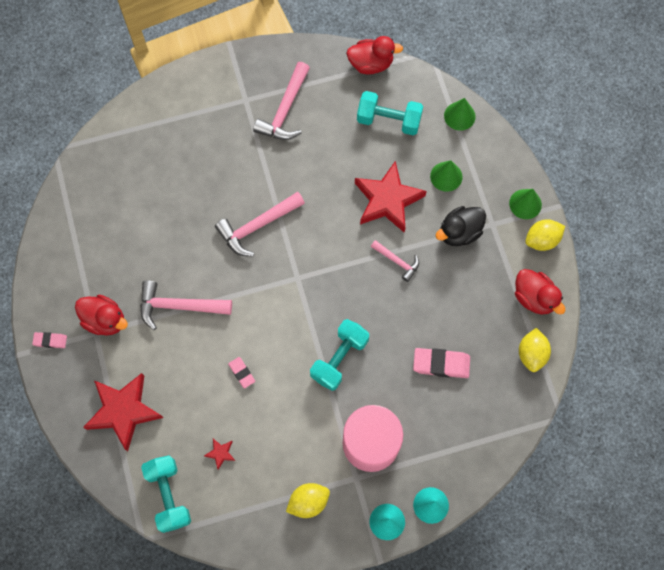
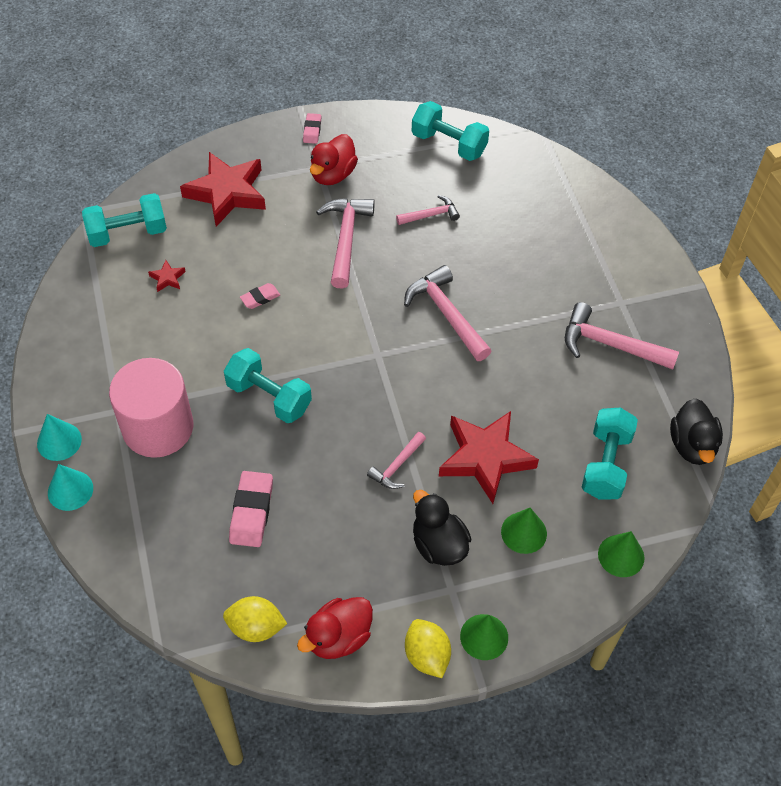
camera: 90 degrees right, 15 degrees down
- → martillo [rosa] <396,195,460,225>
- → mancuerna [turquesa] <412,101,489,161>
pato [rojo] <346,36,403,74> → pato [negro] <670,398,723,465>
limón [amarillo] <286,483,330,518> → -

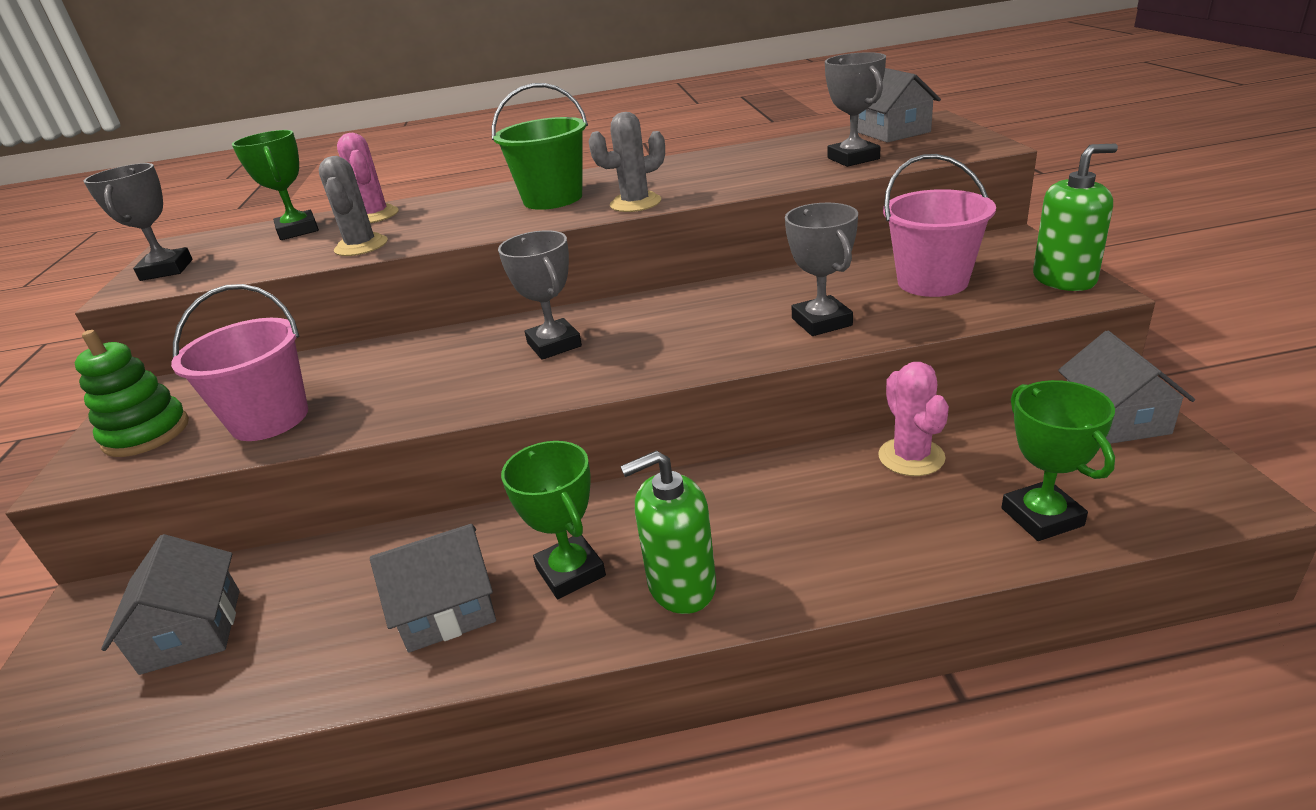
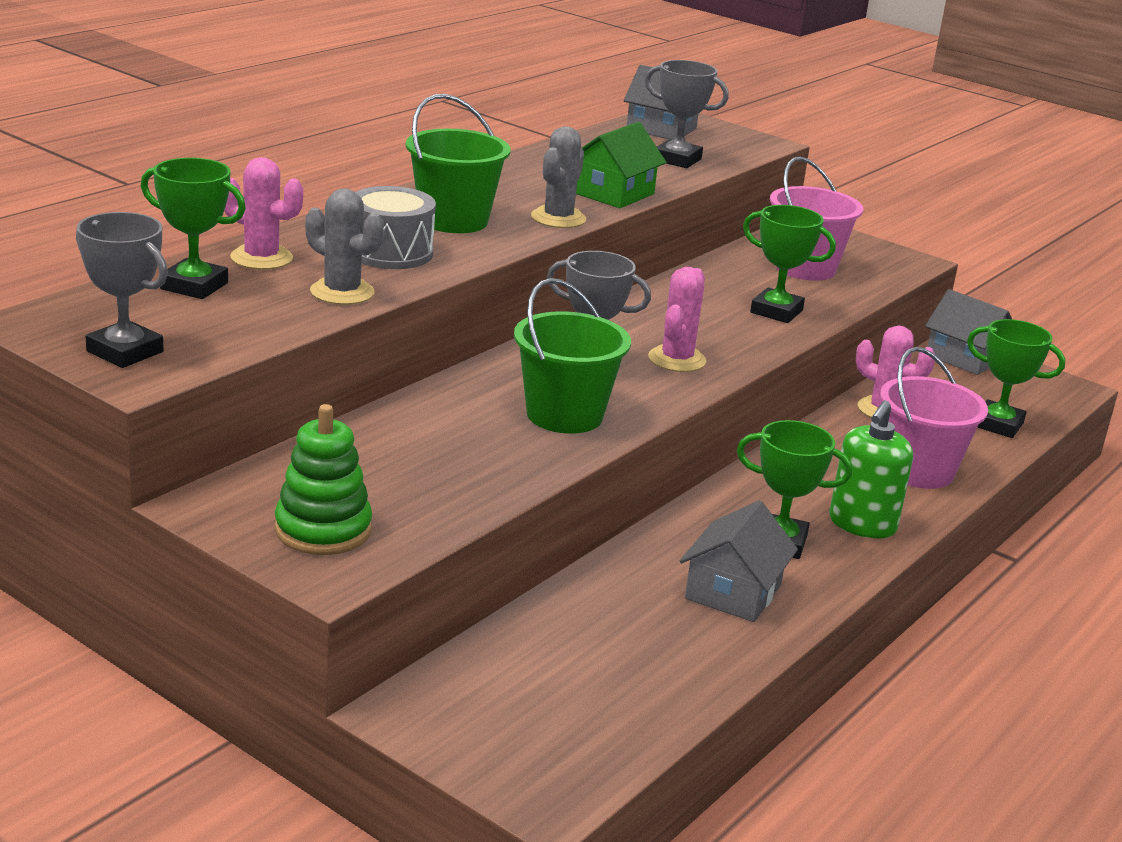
camera: 50 degrees left, 5 degrees down
- → tambor [gris] <355,186,436,269>
- → balde [verde] <514,278,631,434>
- → casa [verde] <576,122,666,208>
- → cactus [rosa] <648,267,706,372>
trofeo [gris] <785,203,858,336> → trofeo [verde] <743,205,836,323>
balde [rosa] <171,284,308,441> → balde [rosa] <880,347,988,489>, move
casa [gris] <101,534,240,675> → -
dispensador de jabón [verde] <1033,143,1118,291> → -

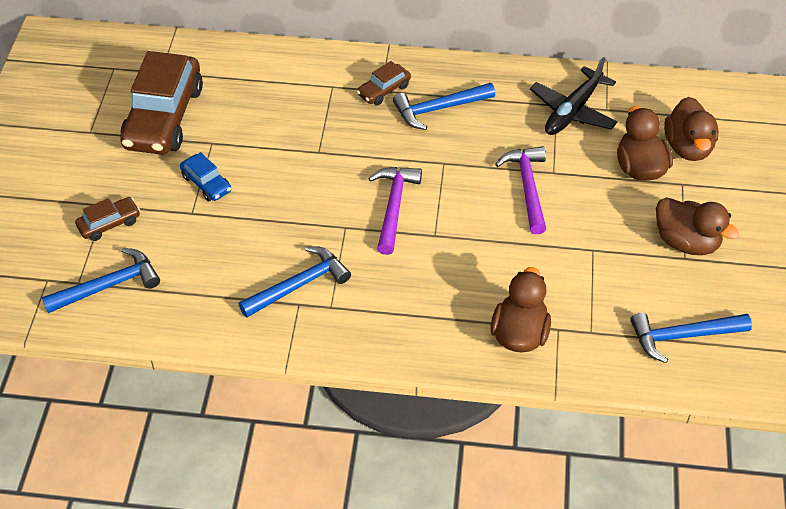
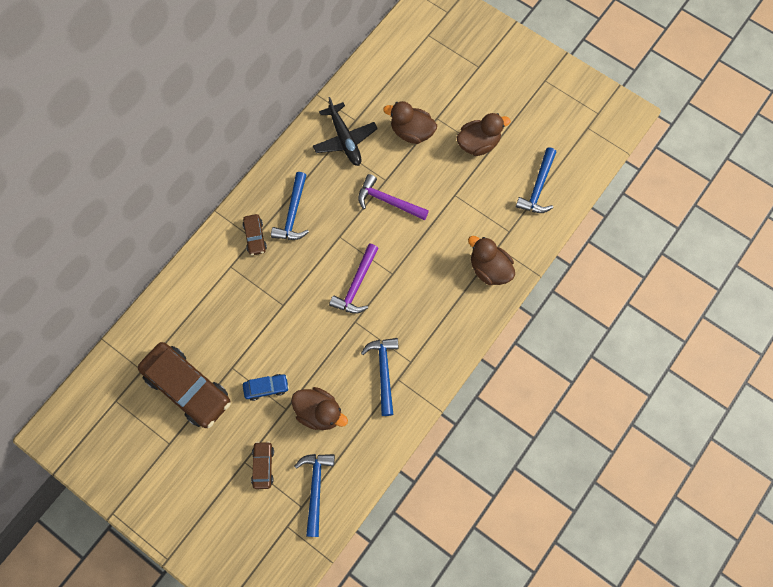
camera: 60 degrees left, 20 degrees up
pato [marrón] <664,97,719,161> → pato [marrón] <291,387,348,430>, move
martillo [morado] <368,167,422,255> → martillo [morado] <329,244,379,314>, 105 degrees counterclockwise

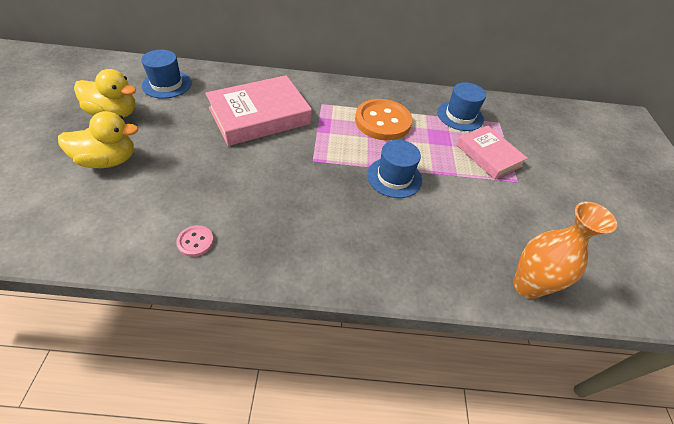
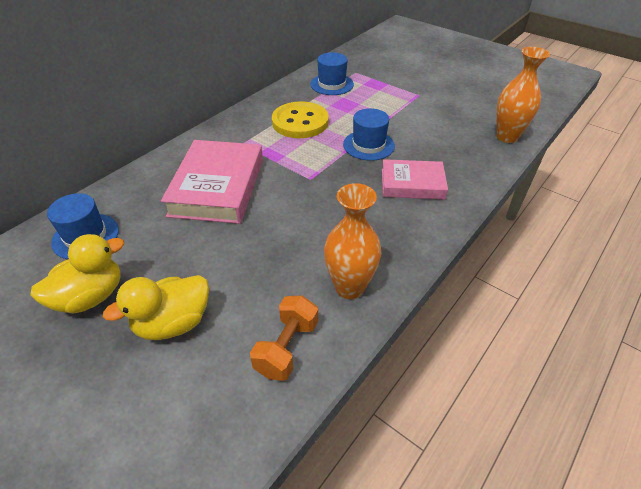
camera: 50 degrees left, 5 degrees down
pato [amarillo] <58,111,139,168> → pato [amarillo] <103,275,209,340>, 150 degrees counterclockwise
- → mancuerna [naranja] <250,296,318,381>
botón [naranja] <355,99,412,141> → botón [amarillo] <272,101,329,138>
botón [rosa] <176,225,214,257> → florero [naranja] <324,183,381,299>
libro [rosa] <457,126,528,180> → libro [rosa] <382,159,448,199>, move

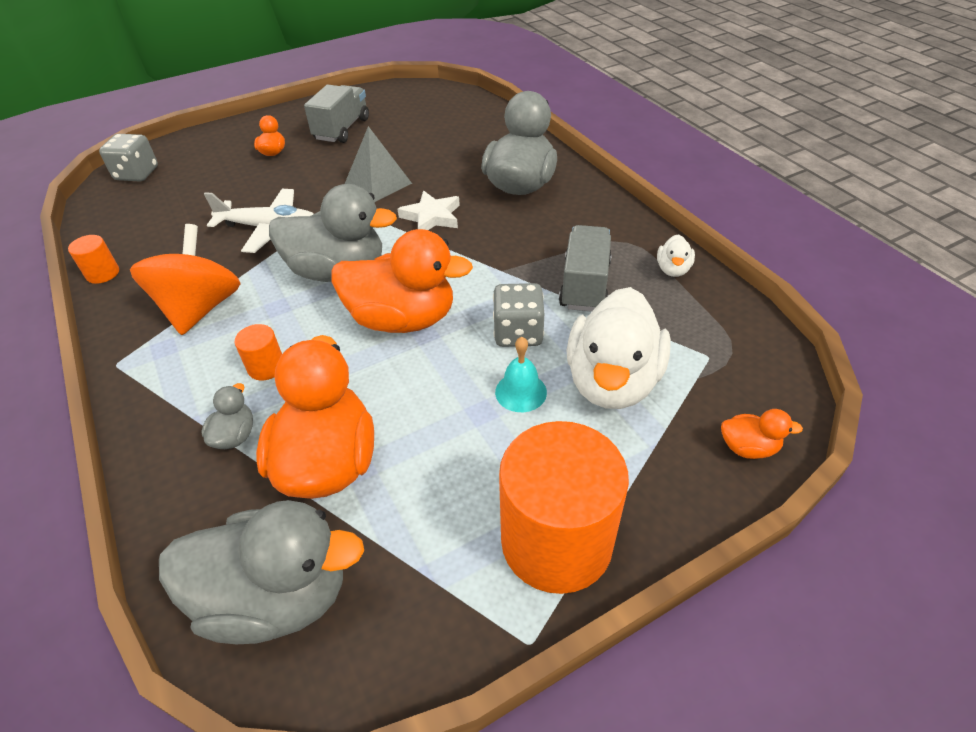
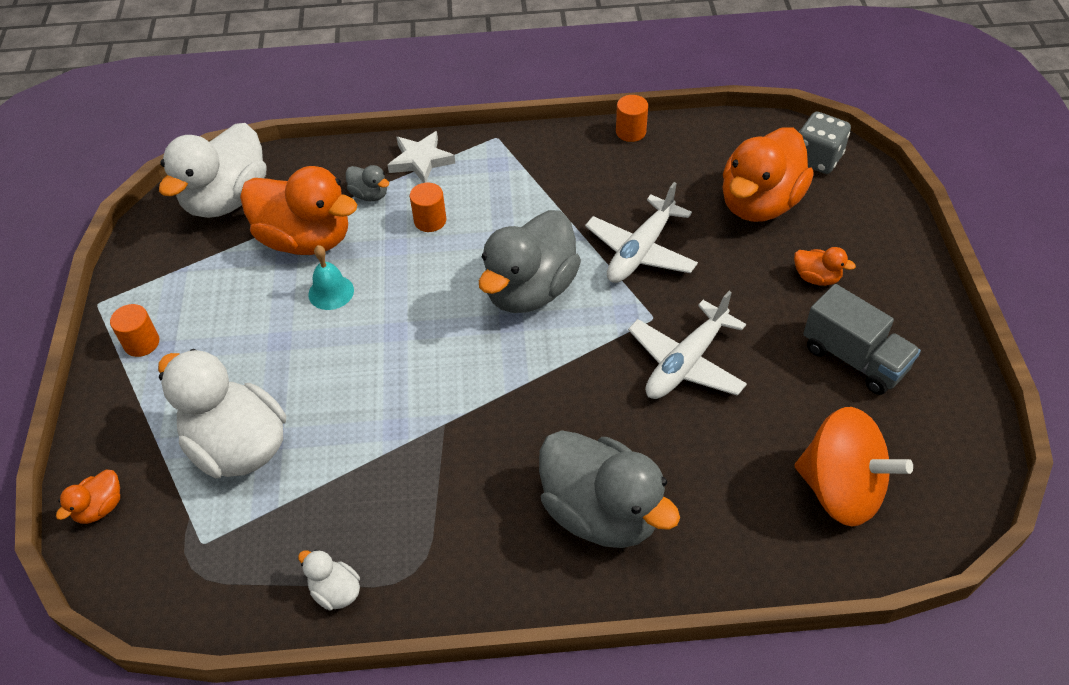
camera: 115 degrees right, 5 degrees up
cilindro [naranja] <499,421,629,594> → cilindro [naranja] <110,304,160,357>, x0.42
pato [gris] <159,500,364,644> → pato [blanco] <159,123,267,218>
campana [turquesa] <495,337,547,412> → campana [turquesa] <308,245,354,310>, move
estrella [blanco] <398,191,460,230> → estrella [blanco] <388,131,455,183>, move
pirámide [gris] <345,126,412,202> → avión [blanco] <628,291,747,399>
pato [naranja] <332,229,473,333> → pato [naranja] <722,127,814,222>, move
peonza [naranja] <130,224,241,335> → peonza [naranja] <795,407,913,527>, move
dado [gris] <493,283,544,347> → -
camión [gris] <559,225,612,312> → -

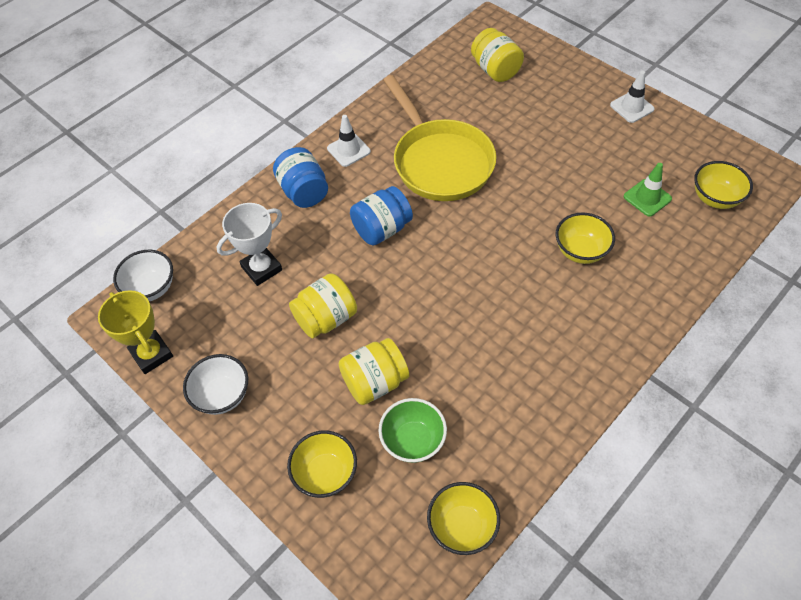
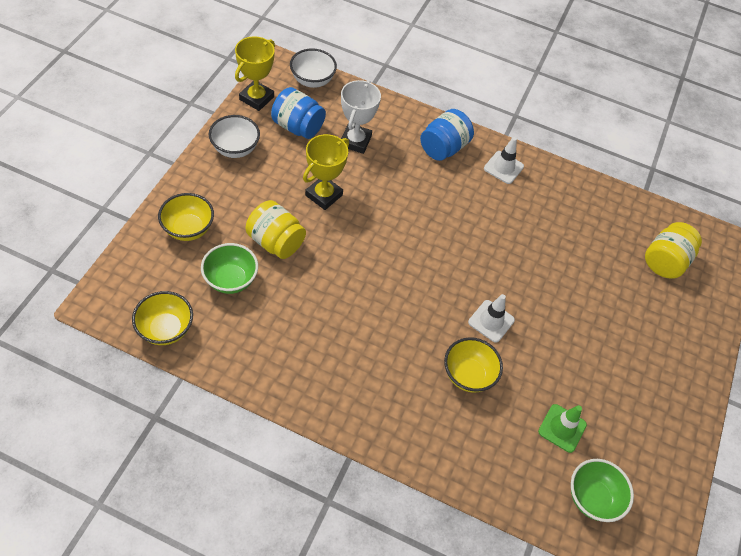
camera: 60 degrees right, 0 degrees up
tarro [azul] <350,186,413,246> → tarro [azul] <271,87,326,139>, move
tarro [amarillo] <289,273,357,339> → trofeo [amarillo] <303,134,349,210>
trofeo [blanco] <217,203,282,286> → trofeo [blanco] <341,80,381,154>, 75 degrees clockwise
cono de tráfico [blanco] <610,71,655,123> → cono de tráfico [blanco] <468,294,515,343>, move
cuenco [amarillo] <694,161,753,209> → cuenco [verde] <571,459,634,522>
sartén [amarillo] <383,75,496,201> → -

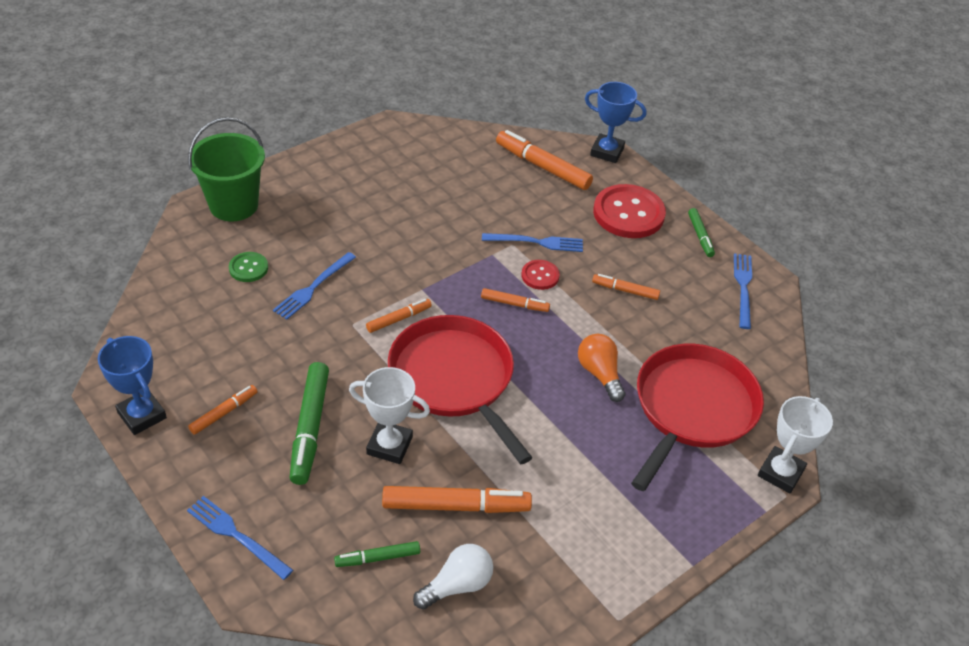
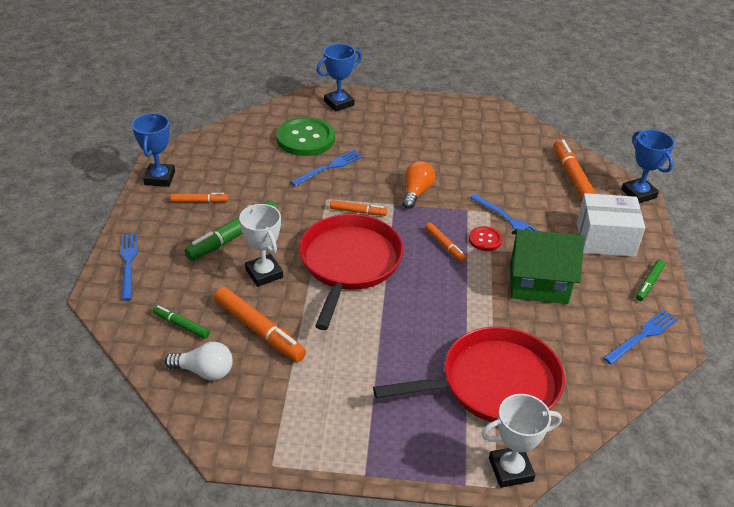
camera: 45 degrees right, 5 degrees down
botón [verde] <229,252,268,282> → botón [verde] <276,117,335,156>, x2.01
tenedor [azul] <273,252,356,320> → tenedor [azul] <291,150,363,186>, 150 degrees clockwise
balde [verde] <188,117,265,221> → trofeo [azul] <317,44,362,112>
bombilla [naranja] <578,334,625,402> → bombilla [naranja] <402,161,435,209>, move
rotulador [naranja] <592,274,660,300> → casa [verde] <510,229,584,304>
botón [rojo] <593,184,666,238> → caja [blanco] <577,193,645,257>

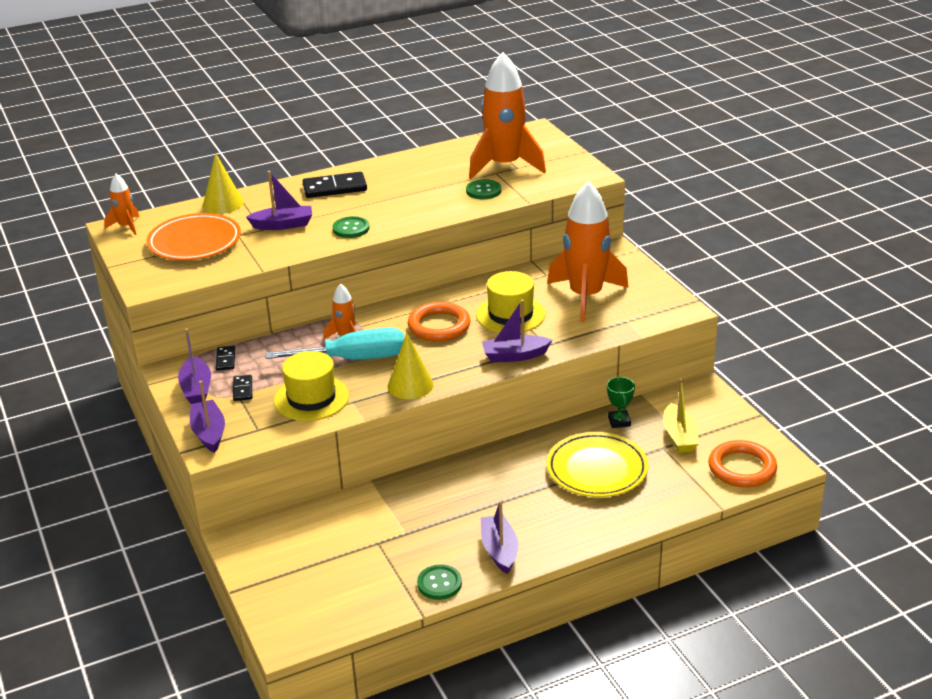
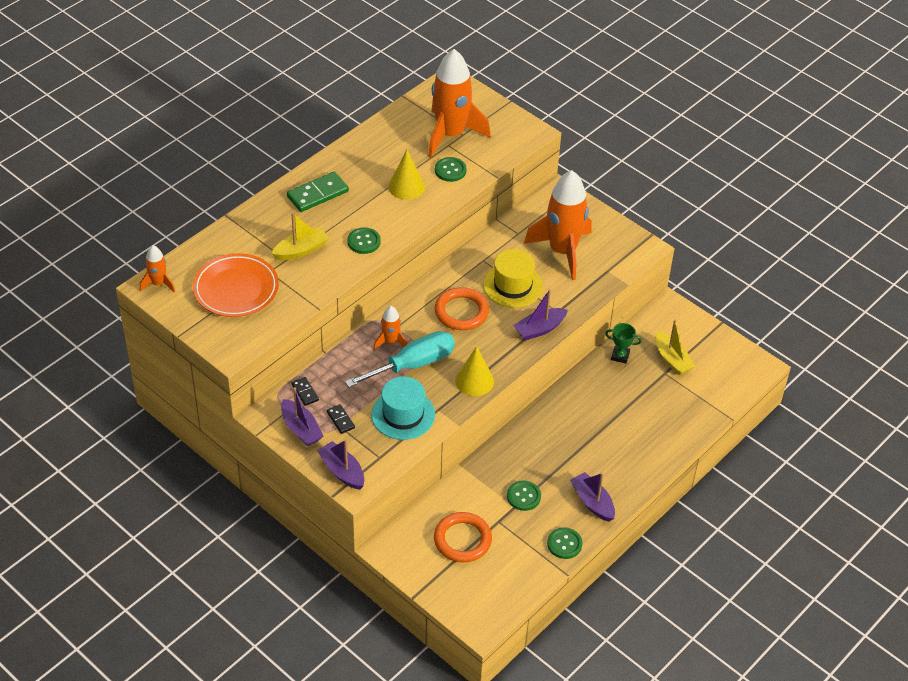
camera: 25 degrees left, 15 degrees up
barco [morado] <246,171,312,230> → barco [amarillo] <271,213,329,260>
ficha de dominó [negro] <302,172,367,198> → ficha de dominó [verde] <287,172,349,212>
sombrero [amarillo] <274,351,349,421> → sombrero [turquesa] <371,376,435,440>
cono [amarillo] <203,153,244,214> → cono [amarillo] <388,150,425,200>, move
anillo [naranja] <708,440,777,487> → anillo [naranja] <434,512,492,563>, move
- → botón [verde] <507,481,541,511>
trofeo [verde] <607,377,635,428> → trofeo [verde] <605,323,642,363>, 45 degrees counterclockwise
plato [amarillo] <547,432,648,497> → -

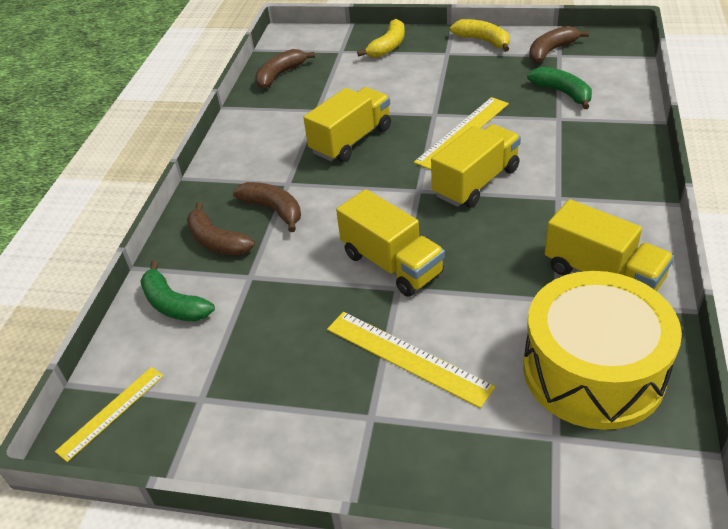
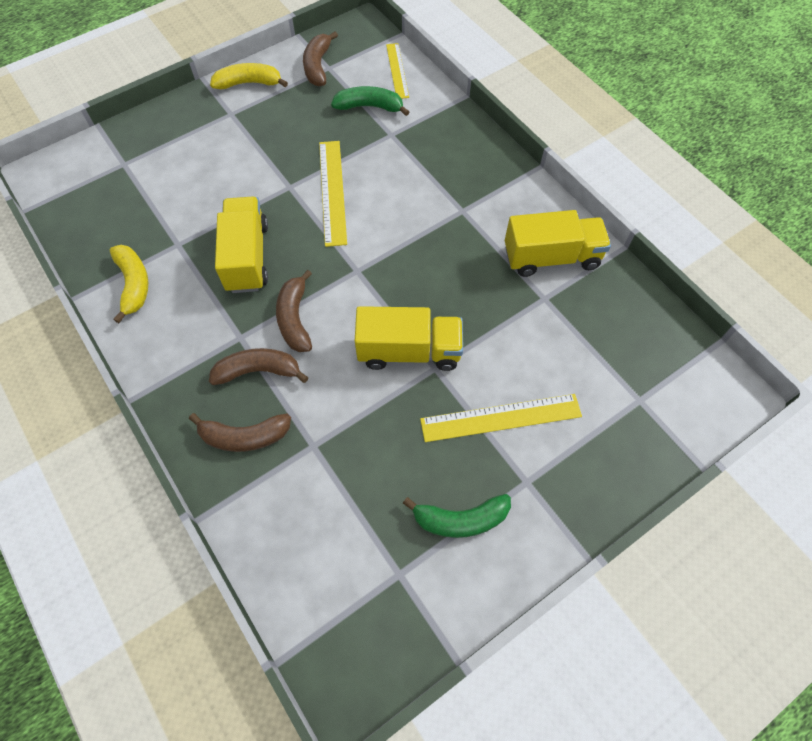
camera: 50 degrees left, 20 degrees up
plátano [amarillo] <357,19,405,58> → plátano [amarillo] <110,245,148,323>, move
plátano [marrón] <255,49,315,89> → plátano [marrón] <276,270,312,352>, move
regla [amarillo] <55,367,164,462> → regla [amarillo] <386,43,409,99>, move
plátano [verde] <140,260,215,322> → plátano [verde] <403,494,511,538>, move
camión [amarillo] <431,124,521,207> → -
tambor [amarillo] <523,271,682,430> → -

